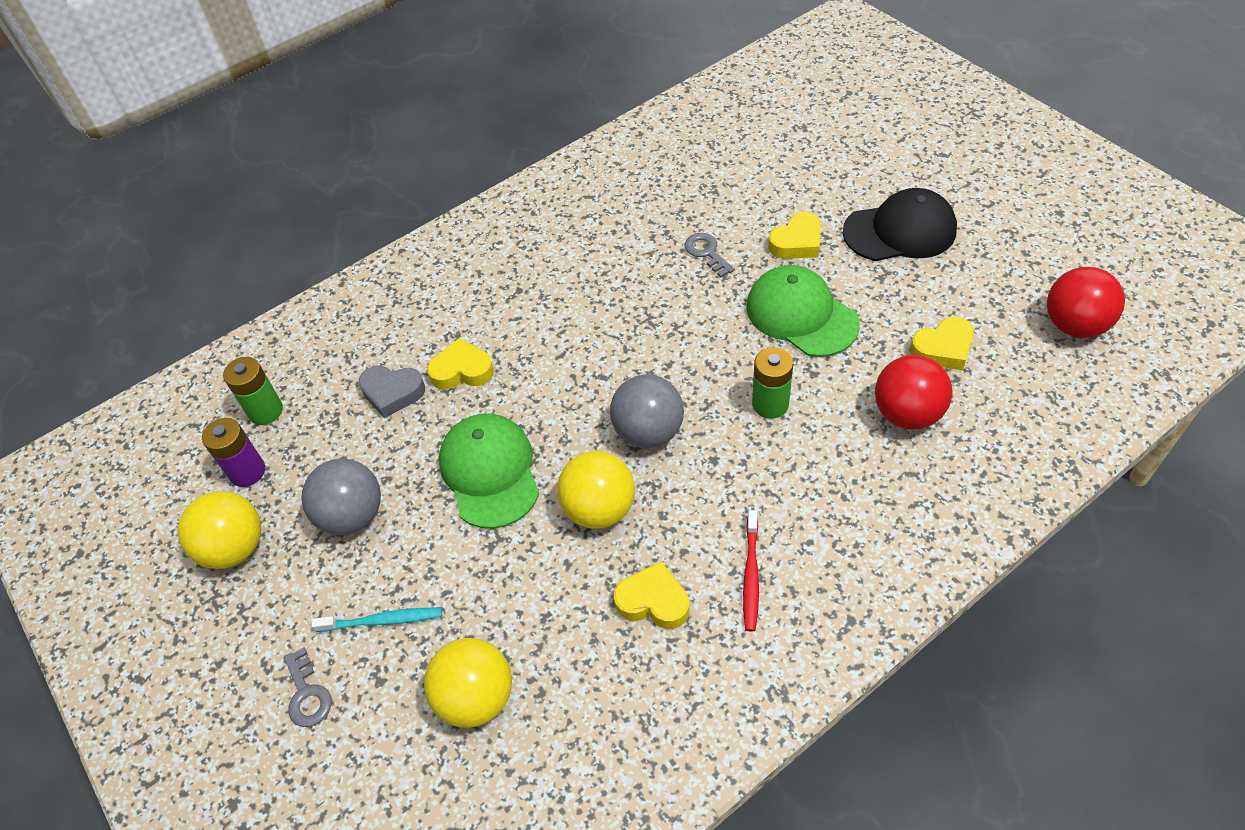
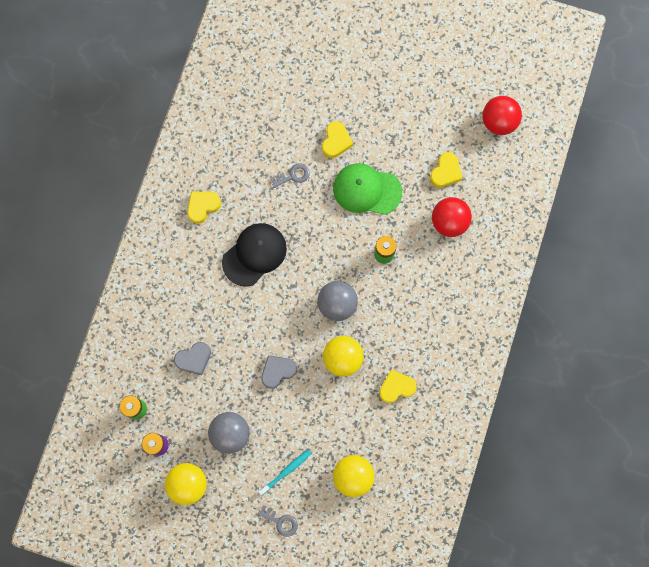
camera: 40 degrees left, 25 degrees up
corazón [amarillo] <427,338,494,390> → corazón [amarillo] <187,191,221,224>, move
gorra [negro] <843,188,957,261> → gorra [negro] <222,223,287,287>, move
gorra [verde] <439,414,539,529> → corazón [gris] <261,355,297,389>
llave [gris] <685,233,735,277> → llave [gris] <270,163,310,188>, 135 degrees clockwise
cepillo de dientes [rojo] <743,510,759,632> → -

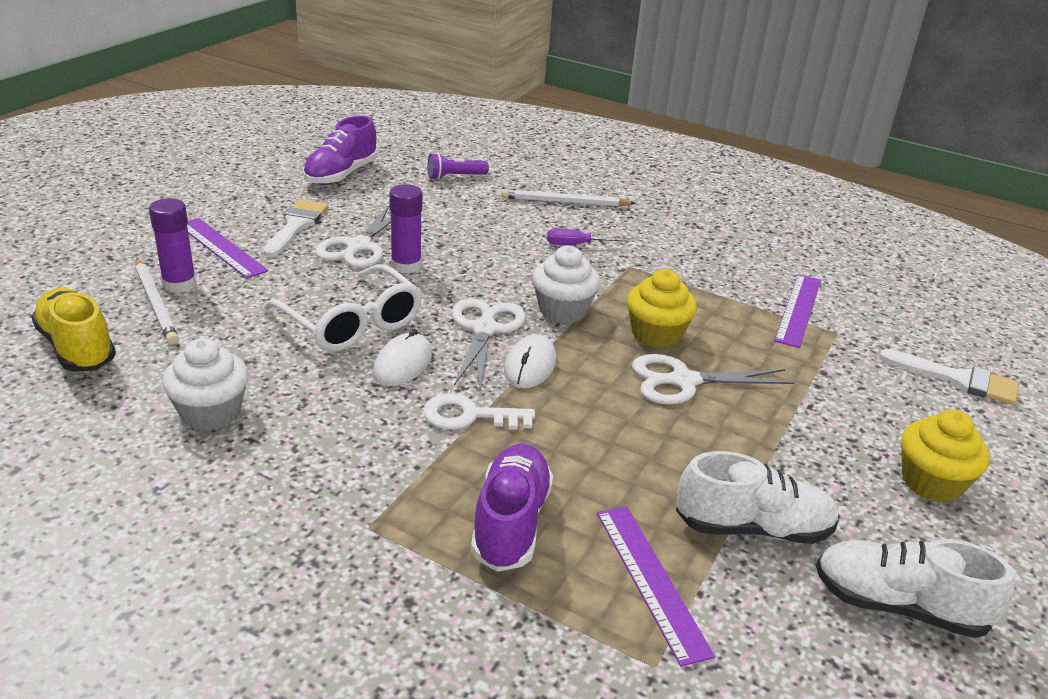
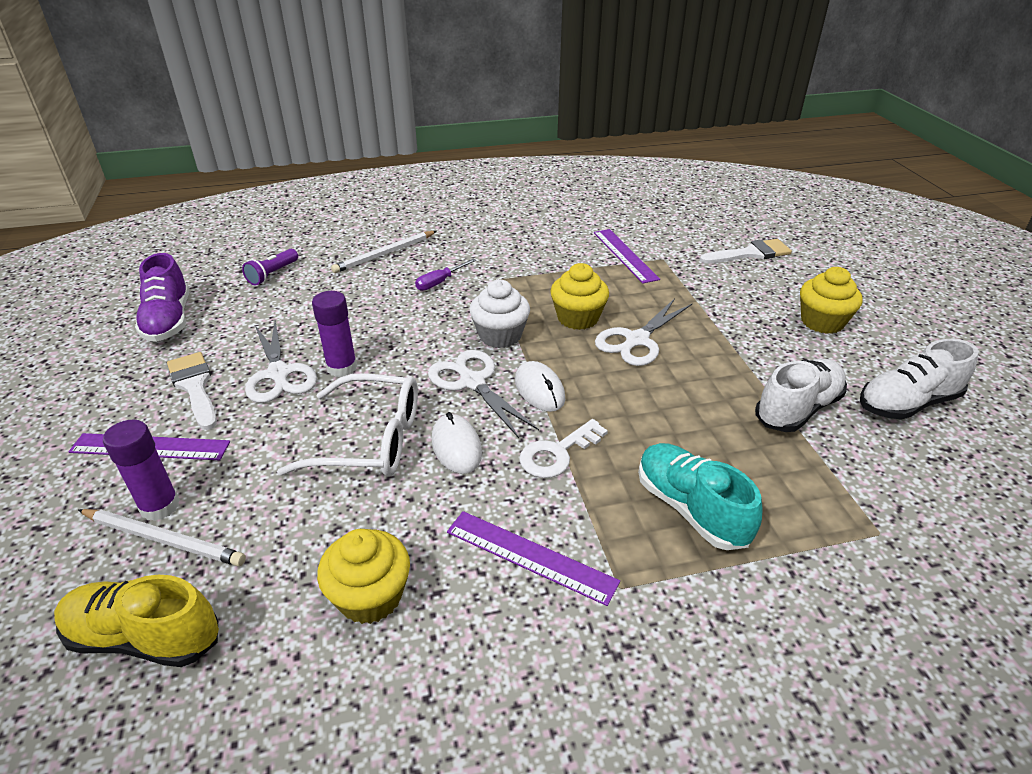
camera: 40 degrees left, 5 degrees up
magdalena [blanco] <162,338,249,430> → magdalena [amarillo] <317,529,410,624>
regla [morado] <597,506,715,667> → regla [morado] <447,511,620,606>, move
zapato [morado] <471,444,553,572> → zapato [turquesa] <638,443,763,550>

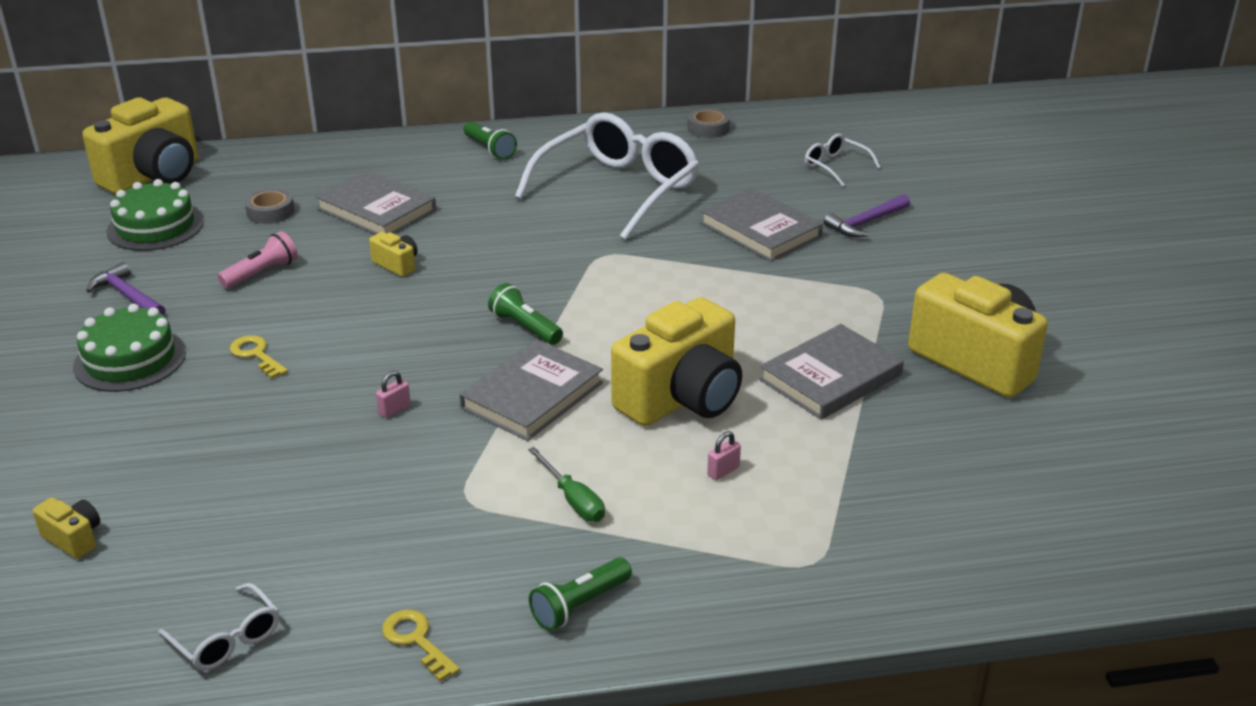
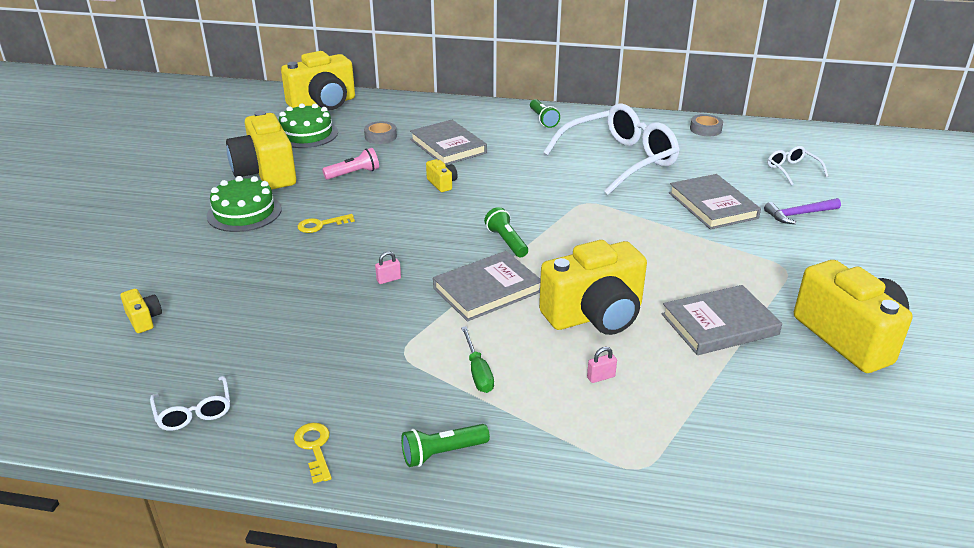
camera: 20 degrees right, 0 degrees up
martillo [morado] <87,262,166,316> → cámara [amarillo] <226,111,297,190>
llave [amarillo] <230,335,288,379> → llave [amarillo] <297,214,355,233>, 90 degrees counterclockwise

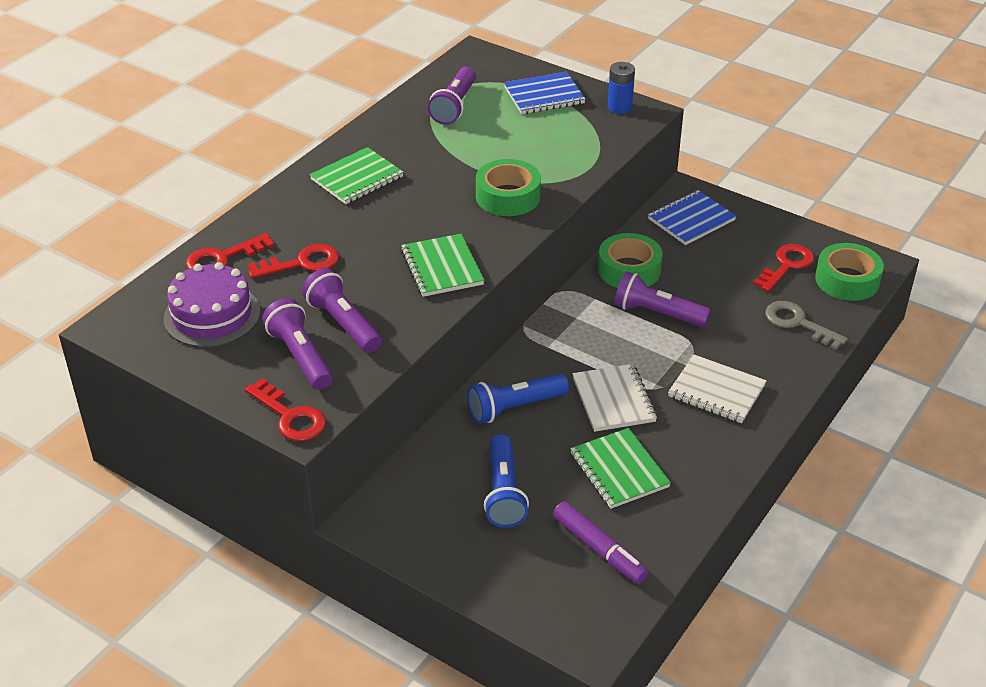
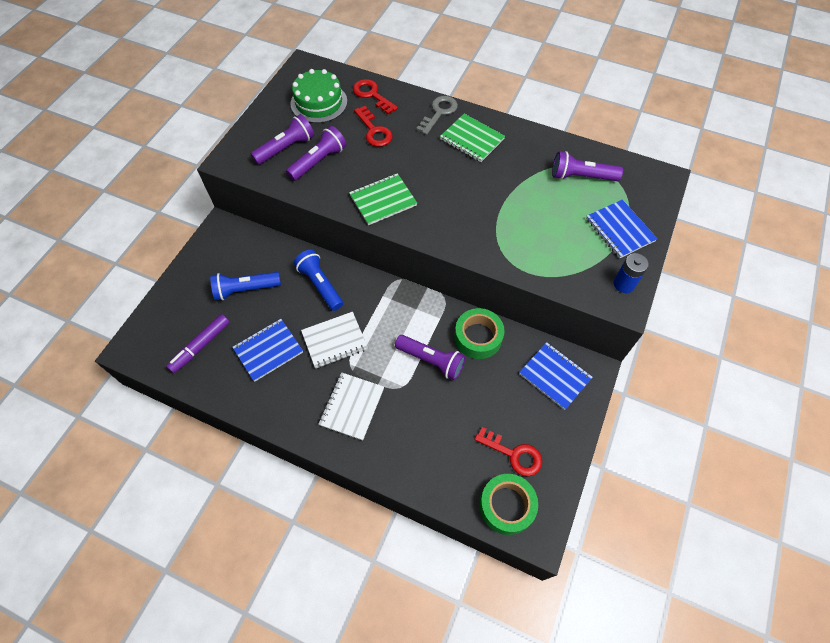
camera: 80 degrees right, 20 degrees up
cuaderno [verde] <570,428,671,509> → cuaderno [azul] <232,319,303,382>
tarta [morado] <164,262,260,347> → tarta [verde] <291,69,347,123>
lámpara de mano [morado] <614,271,711,327> → lámpara de mano [morado] <395,335,465,380>, 105 degrees clockwise
llave [gris] <765,301,848,350> → llave [gris] <416,96,458,135>, move
llave [rojo] <245,378,326,441> → -
cinta adhesiva [verde] <476,159,541,216> → -

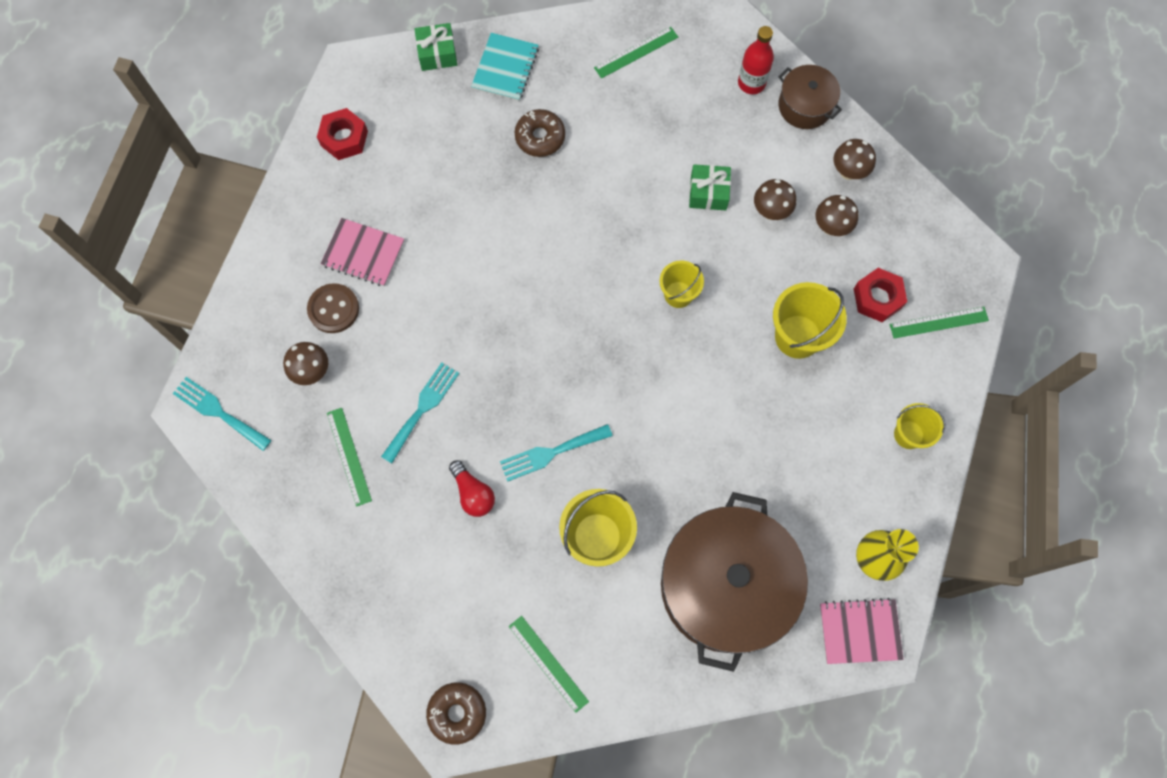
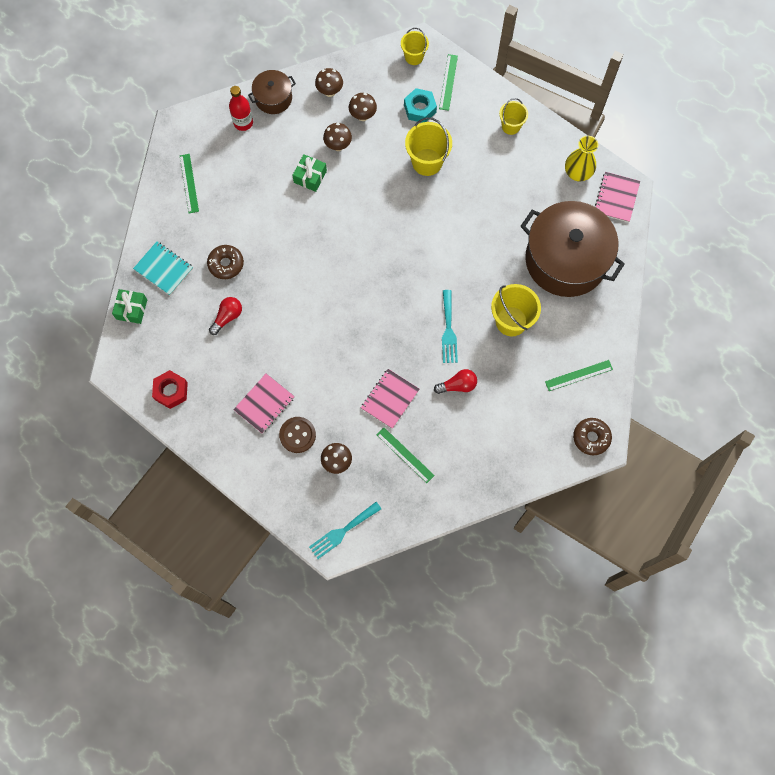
camera: 70 degrees left, 0 degrees up
- → bombilla [rojo] <209,297,242,335>
tenedor [turquesa] <381,362,460,463> → cuaderno [rosa] <361,369,419,429>
regla [verde] <327,408,372,507> → regla [verde] <377,428,435,483>, 45 degrees clockwise
balde [amarillo] <660,260,704,308> → balde [amarillo] <401,28,429,65>, move
tuerca [rojo] <854,268,907,322> → tuerca [turquesa] <404,88,437,123>

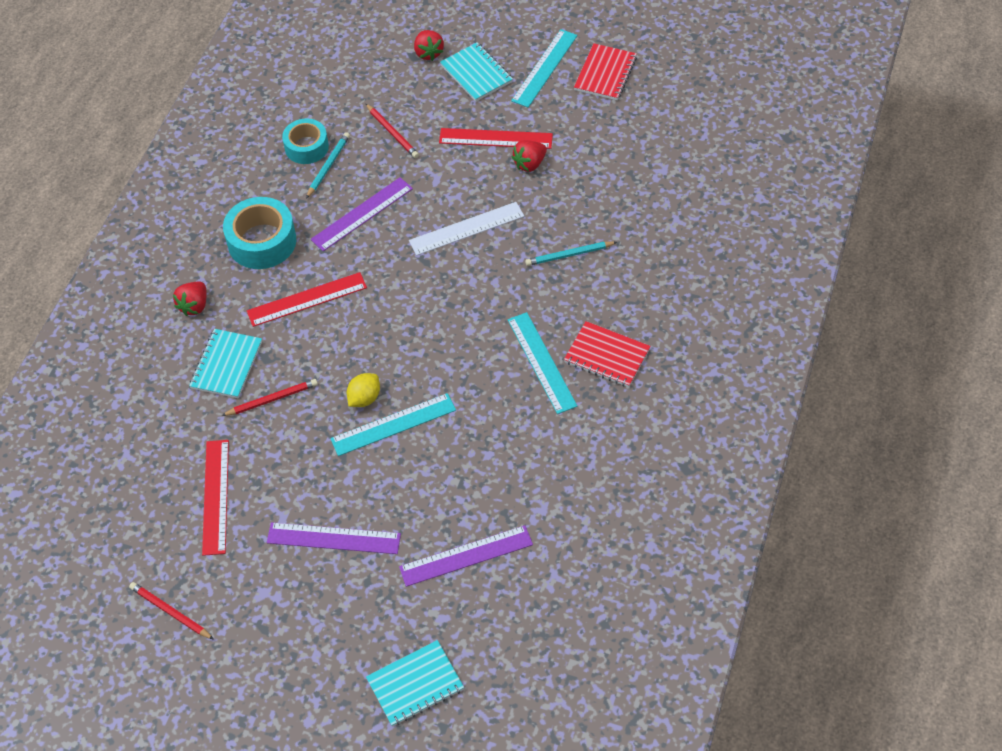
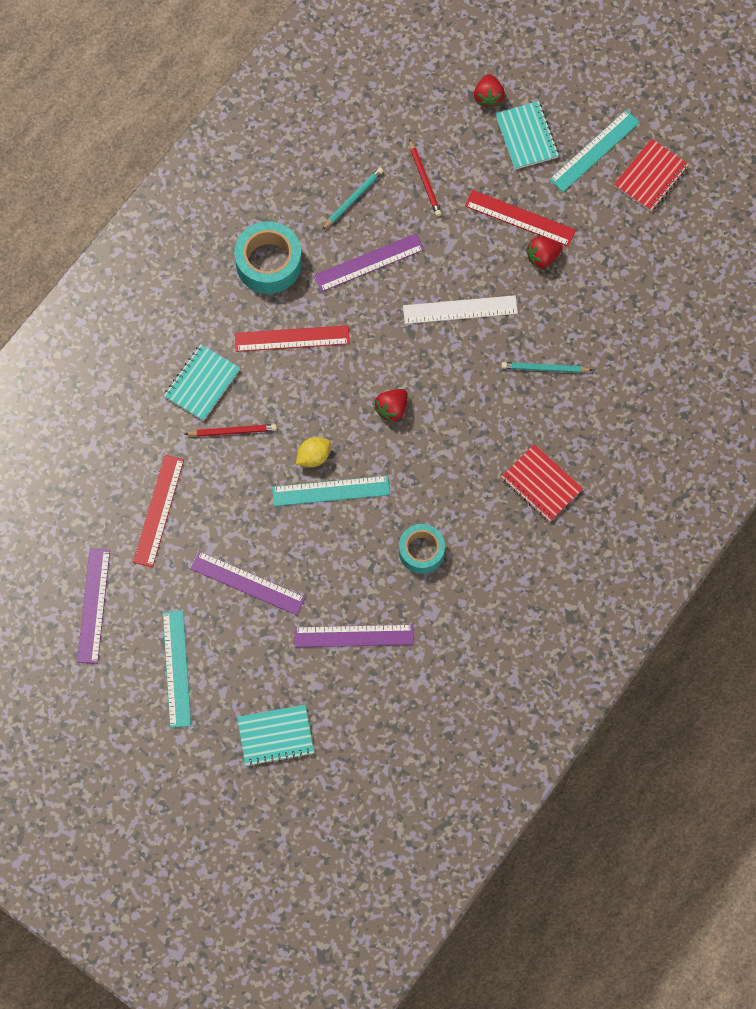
camera: 15 degrees right, 15 degrees up
lápiz [rojo] <129,582,214,640> → regla [morado] <77,549,110,664>
regla [turquesa] <508,312,577,414> → regla [turquesa] <163,611,191,728>, move
fresa [rojo] <173,282,207,316> → fresa [rojo] <374,389,408,423>, move
cinta adhesiva [turquesa] <282,119,329,164> → cinta adhesiva [turquesa] <399,524,445,574>, move

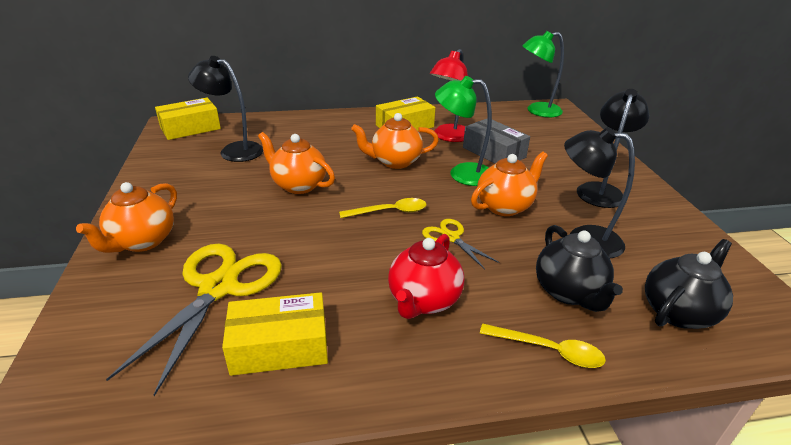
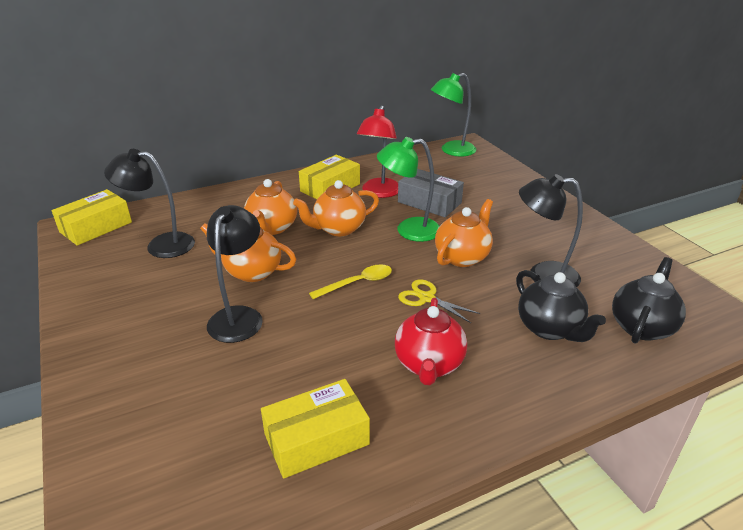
camera: 15 degrees left, 0 degrees up
lámpara [negro] <577,89,649,208> → lámpara [negro] <207,205,263,343>, move
tetera [naranja] <76,182,177,253> → tetera [naranja] <244,179,297,235>, move
tijeras [amarillo] <106,244,282,396> → -
cuchara [amarillo] <480,324,606,368> → -

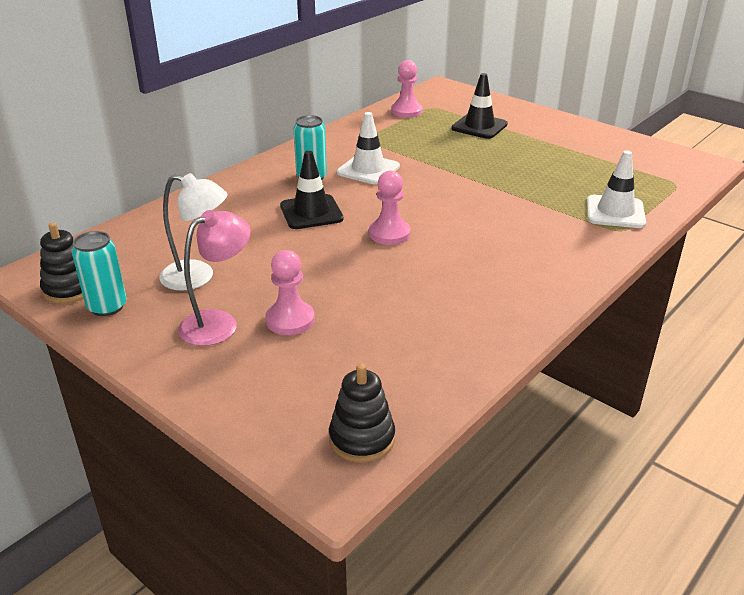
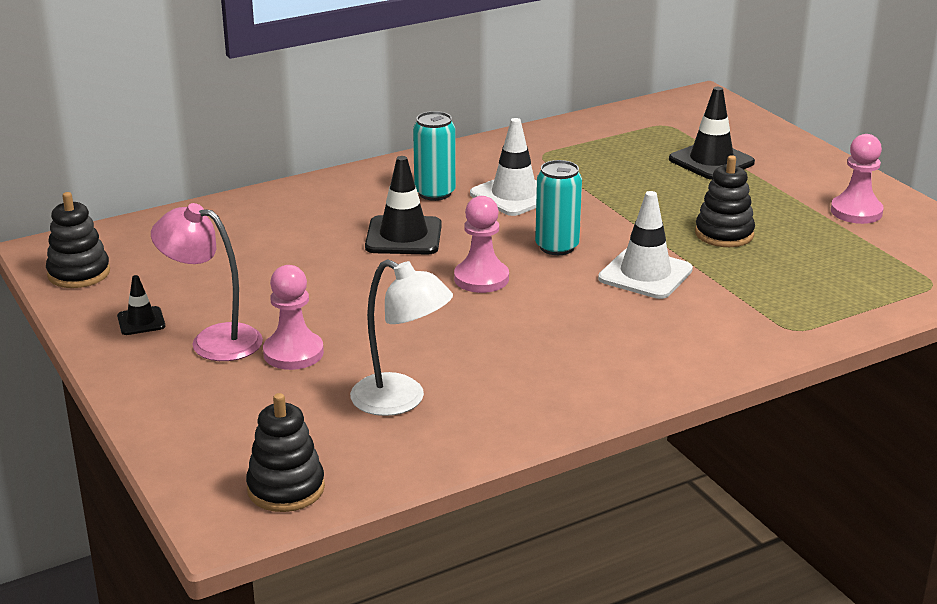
camera: 20 degrees right, 5 degrees down
- → cono de tráfico [negro] <117,275,165,335>
lámpara [rosa] <178,210,251,346> → lámpara [rosa] <151,203,263,361>, 135 degrees counterclockwise
lámpara [blanco] <160,173,228,291> → lámpara [blanco] <350,259,453,416>, move
lata [turquesa] <72,231,127,316> → lata [turquesa] <535,160,582,255>, move
cono de tráfico [blanco] <587,150,646,228> → cono de tráfico [blanco] <598,191,693,299>, move
- → juguete apilable [negro] <695,155,755,247>
peón [rosa] <391,60,423,118> → peón [rosa] <831,134,884,224>, move

